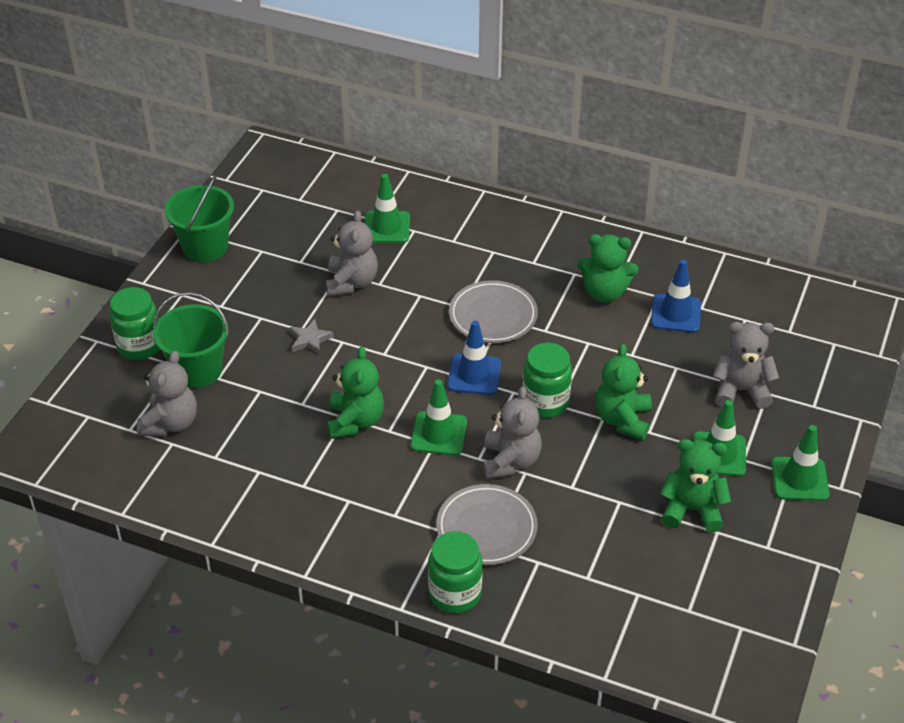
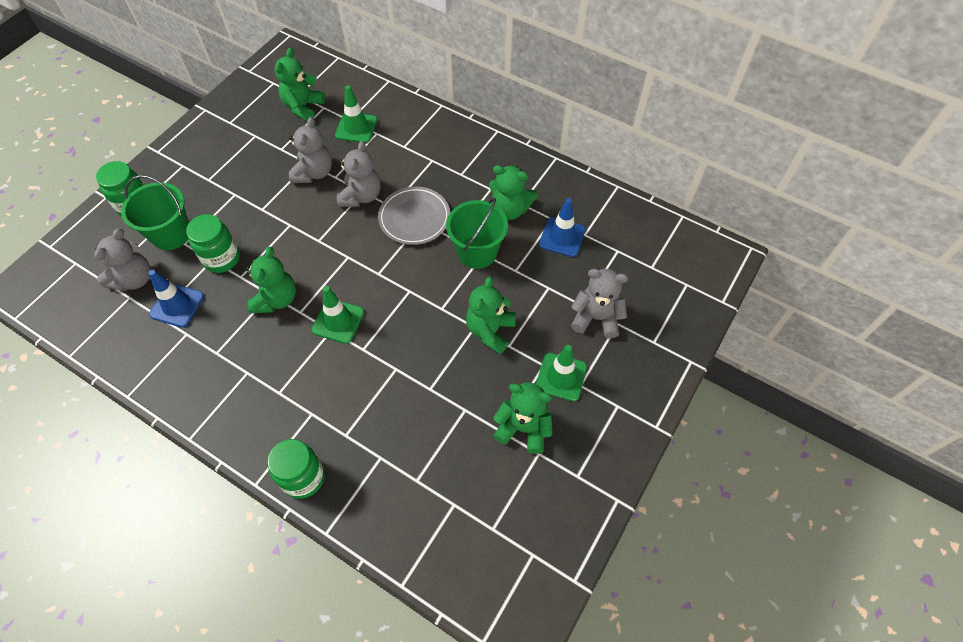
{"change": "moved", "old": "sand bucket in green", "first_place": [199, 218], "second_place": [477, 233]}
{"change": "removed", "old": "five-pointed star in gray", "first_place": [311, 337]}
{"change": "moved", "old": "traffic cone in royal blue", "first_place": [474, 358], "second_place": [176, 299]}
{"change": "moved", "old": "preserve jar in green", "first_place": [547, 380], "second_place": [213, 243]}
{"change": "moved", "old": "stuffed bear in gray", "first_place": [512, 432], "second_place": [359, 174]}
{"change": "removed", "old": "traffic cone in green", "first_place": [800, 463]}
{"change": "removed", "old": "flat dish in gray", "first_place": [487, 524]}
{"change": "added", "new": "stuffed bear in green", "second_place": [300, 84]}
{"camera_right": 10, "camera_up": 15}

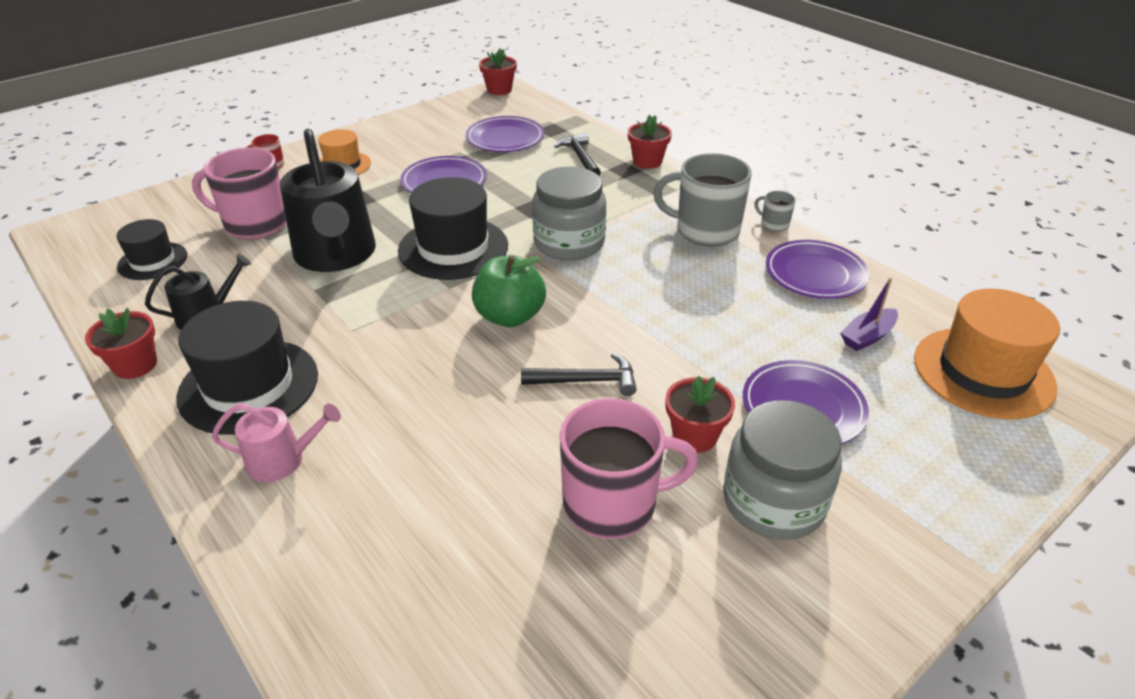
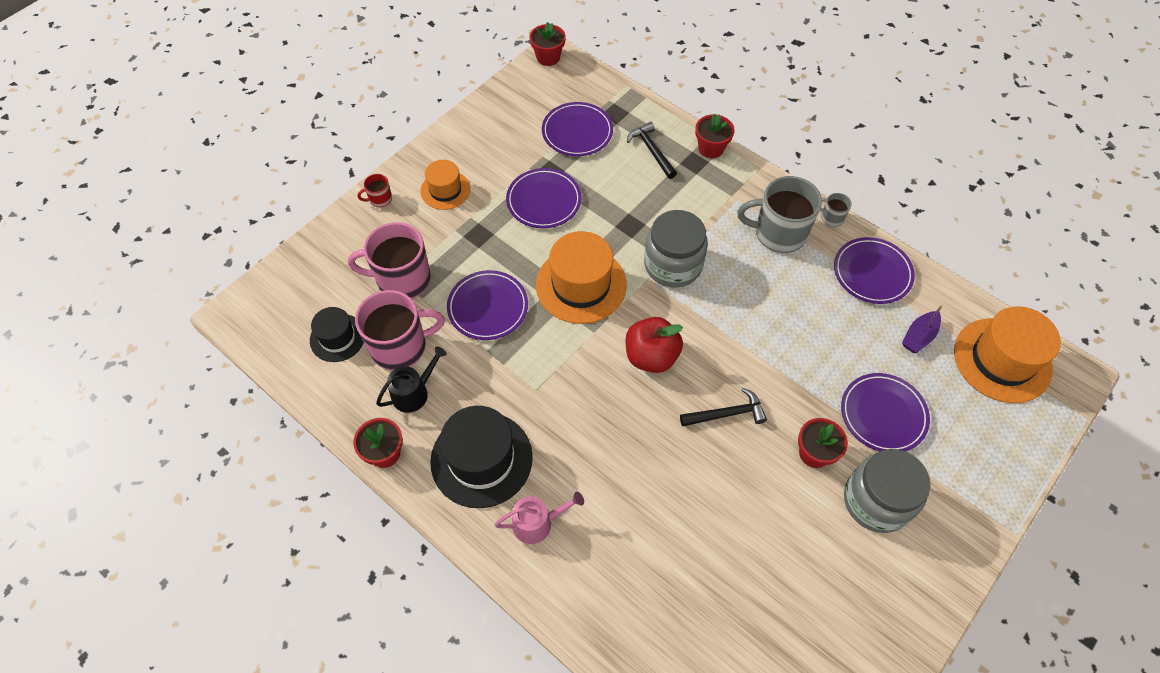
{"change": "replaced", "old": "watering can in ebony", "new": "flat dish in purple", "first_place": [328, 200], "second_place": [487, 305]}
{"change": "recoloured", "old": "tall hat in ebony", "new": "tall hat in orange", "first_place": [453, 228], "second_place": [581, 277]}
{"change": "recoloured", "old": "apple fruit in green", "new": "apple fruit in red", "first_place": [509, 291], "second_place": [654, 345]}
{"change": "moved", "old": "coffee mug in rosy", "first_place": [629, 469], "second_place": [400, 330]}
{"camera_right": -10, "camera_up": 20}

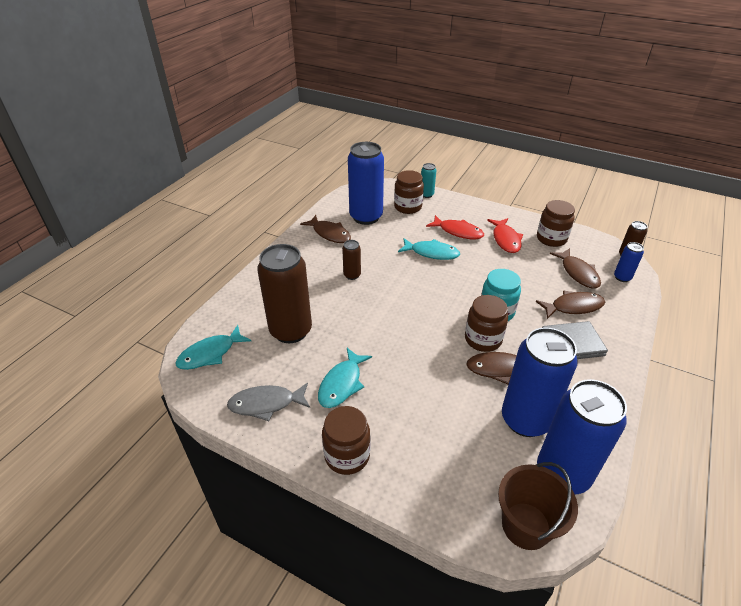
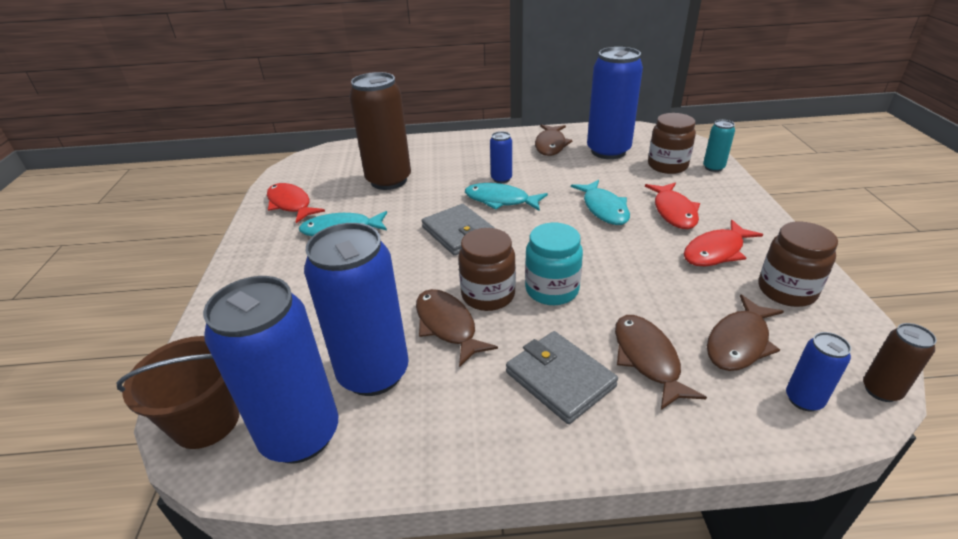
{"change": "recoloured", "old": "tin in dark brown", "new": "tin in royal blue", "first_place": [351, 260], "second_place": [501, 157]}
{"change": "turned", "old": "fish in dark brown", "first_place": [570, 304], "second_place": [661, 362], "degrees": -150}
{"change": "moved", "old": "fish in turquoise", "first_place": [213, 347], "second_place": [506, 197]}
{"change": "recoloured", "old": "fish in gray", "new": "fish in red", "first_place": [268, 402], "second_place": [296, 203]}
{"change": "removed", "old": "preserve jar in dark brown", "first_place": [346, 440]}
{"change": "added", "new": "billfold in gray", "second_place": [459, 230]}
{"camera_right": 60, "camera_up": -5}

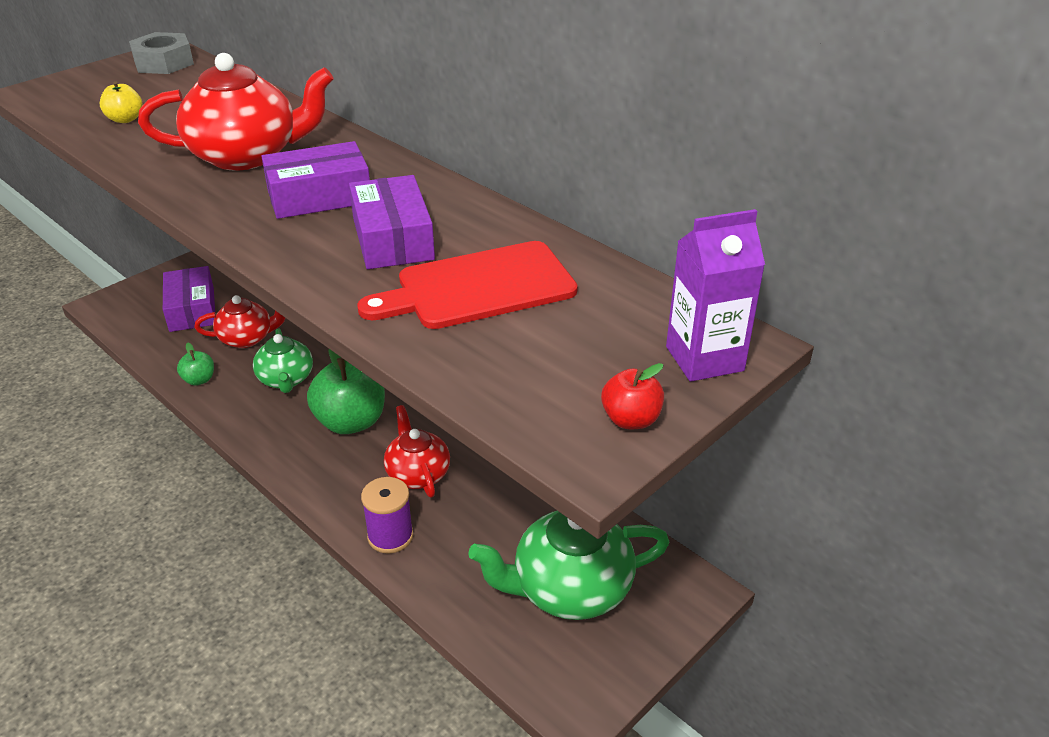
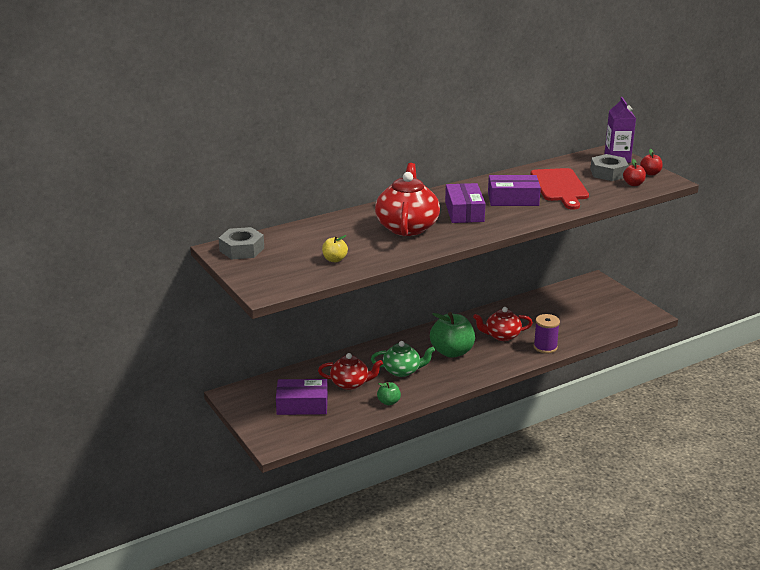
{"change": "turned", "old": "china teapot in red", "first_place": [239, 321], "second_place": [350, 371], "degrees": 90}
{"change": "removed", "old": "china teapot in green", "first_place": [569, 565]}
{"change": "added", "new": "hexagon nut in gray", "second_place": [609, 167]}
{"change": "added", "new": "apple fruit in red", "second_place": [634, 172]}
{"camera_right": -75, "camera_up": -10}

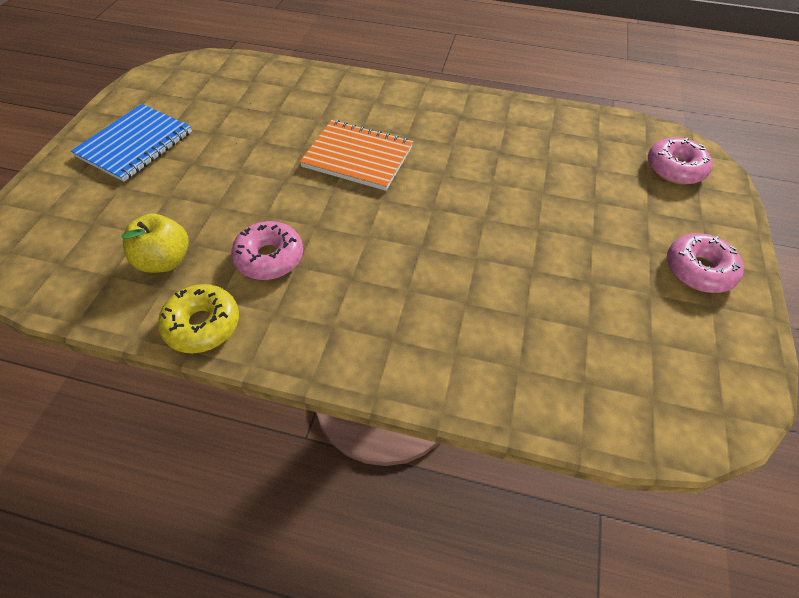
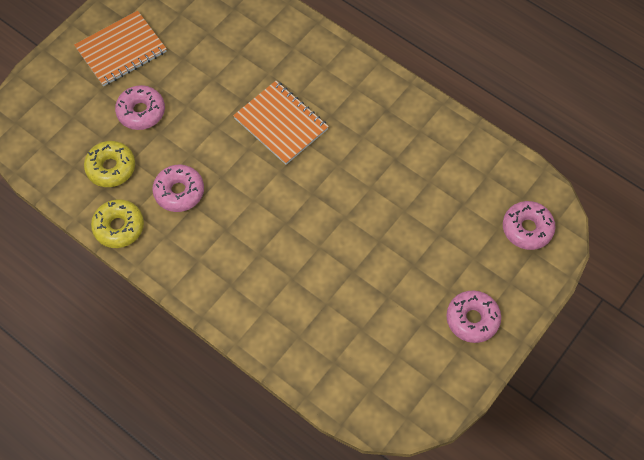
{"change": "recoloured", "old": "notebook in royal blue", "new": "notebook in orange", "first_place": [131, 143], "second_place": [120, 48]}
{"change": "replaced", "old": "apple fruit in bright yellow", "new": "doughnut in bright yellow", "first_place": [155, 243], "second_place": [109, 164]}
{"change": "added", "new": "doughnut in rosy", "second_place": [140, 107]}
{"camera_right": 25, "camera_up": 10}

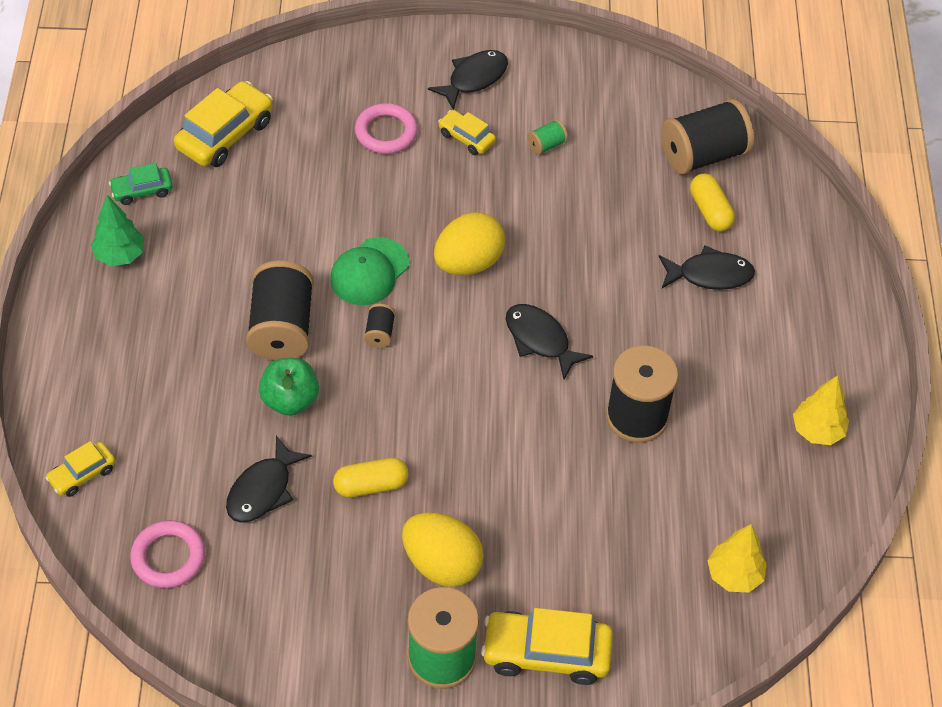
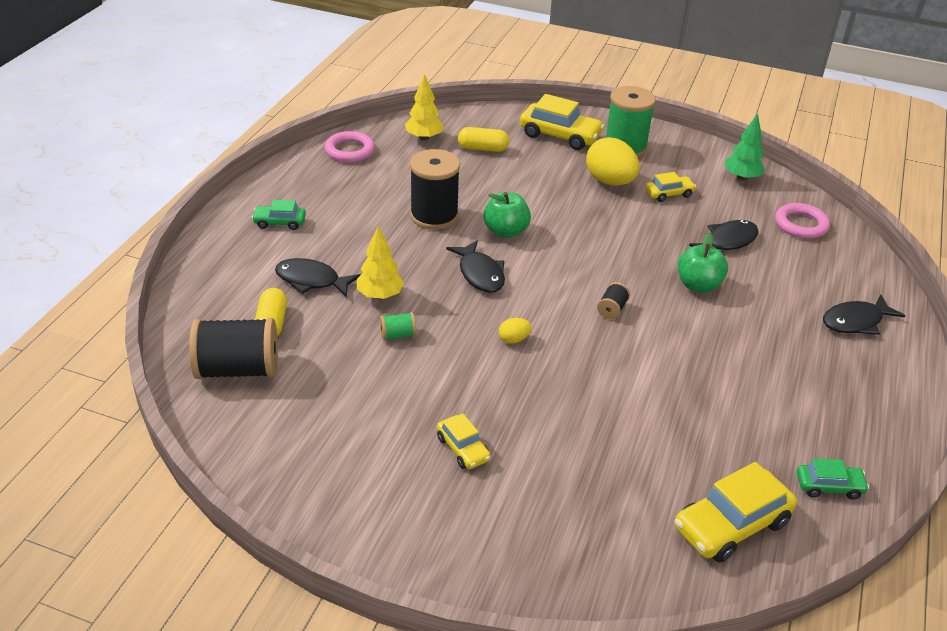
{"change": "moved", "old": "fish in ebony", "first_place": [468, 80], "second_place": [864, 315]}
{"change": "moved", "old": "ring in rosy", "first_place": [386, 128], "second_place": [350, 146]}
{"change": "moved", "old": "reel of thread in green", "first_place": [547, 137], "second_place": [398, 326]}
{"change": "moved", "old": "fir tree in green", "first_place": [118, 230], "second_place": [745, 147]}
{"change": "resized", "old": "toy egg in bright yellow", "first_place": [469, 243], "second_place": [515, 331], "factor": 0.46}
{"change": "removed", "old": "cap in green", "first_place": [369, 271]}
{"change": "removed", "old": "reel of thread in ebony", "first_place": [280, 310]}
{"change": "moved", "old": "fir tree in bright yellow", "first_place": [821, 410], "second_place": [380, 263]}
{"change": "moved", "old": "toy car in bright yellow", "first_place": [81, 469], "second_place": [671, 187]}
{"change": "moved", "old": "pill shape in bright yellow", "first_place": [371, 477], "second_place": [483, 139]}
{"change": "added", "new": "apple fruit in green", "second_place": [507, 215]}
{"change": "added", "new": "toy car in green", "second_place": [279, 215]}
{"camera_right": -160, "camera_up": -15}

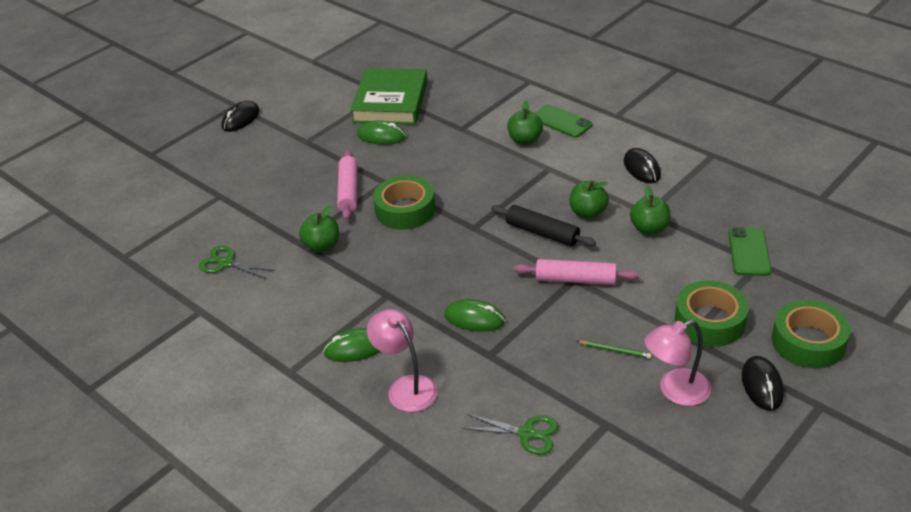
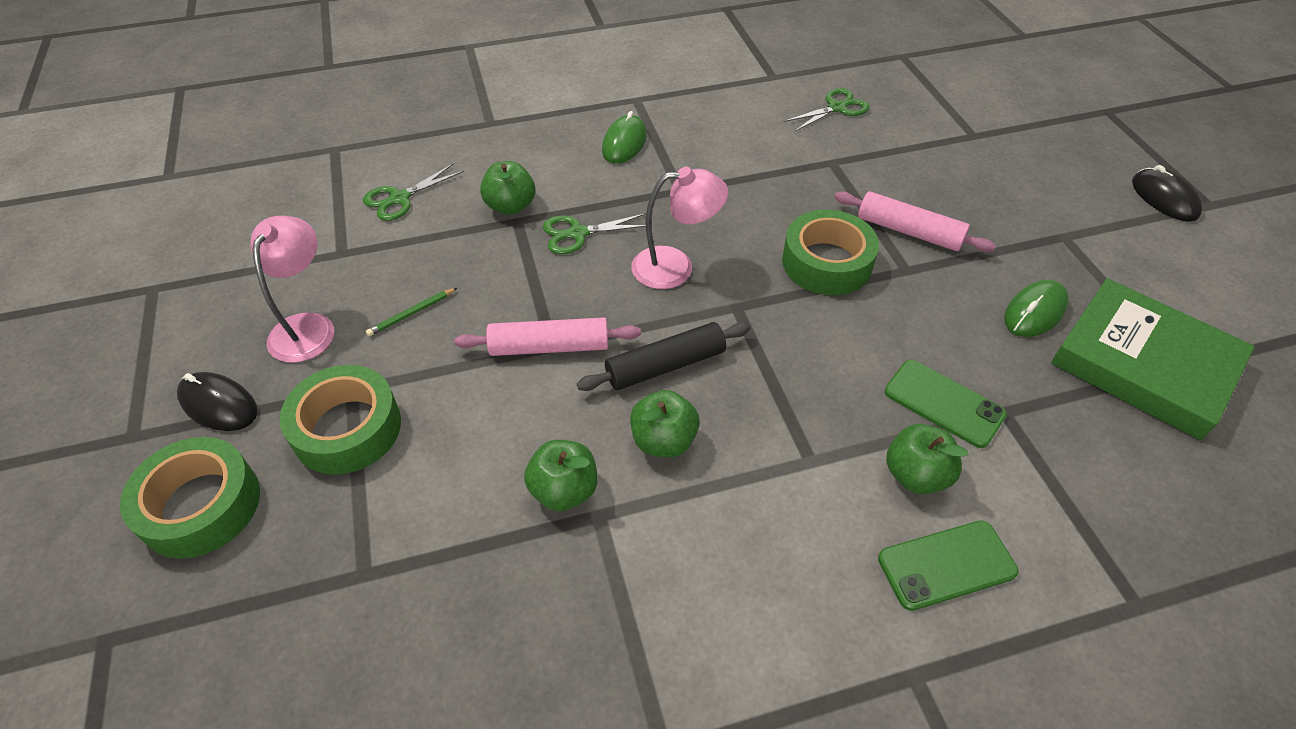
{"change": "removed", "old": "mouse in ebony", "first_place": [642, 165]}
{"change": "moved", "old": "apple fruit in green", "first_place": [319, 229], "second_place": [507, 188]}
{"change": "moved", "old": "phone in green", "first_place": [749, 251], "second_place": [946, 404]}
{"change": "turned", "old": "dough roller in rosy", "first_place": [576, 272], "second_place": [547, 337], "degrees": 45}
{"change": "replaced", "old": "mouse in green", "new": "scissors in green", "first_place": [474, 315], "second_place": [594, 233]}
{"change": "moved", "old": "reading lamp in rosy", "first_place": [402, 360], "second_place": [679, 228]}
{"camera_right": 120, "camera_up": 10}

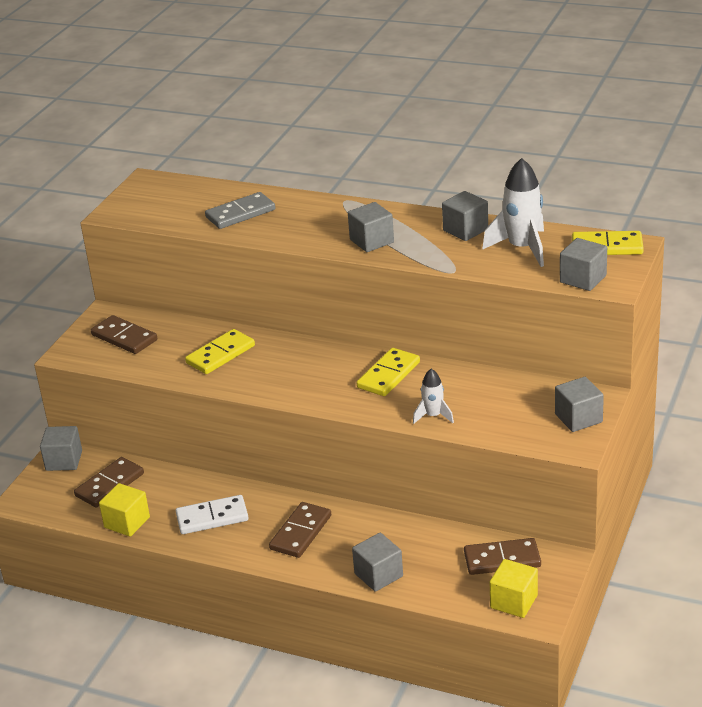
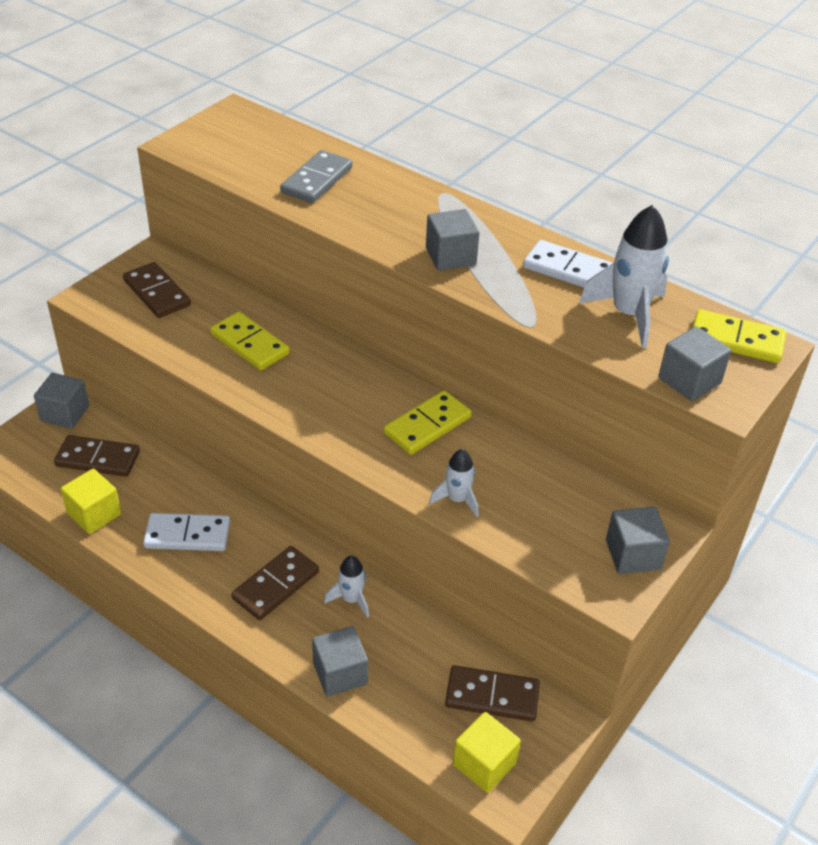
{"change": "replaced", "old": "block in gray", "new": "domino in white", "first_place": [465, 216], "second_place": [568, 264]}
{"change": "turned", "old": "domino in gray", "first_place": [240, 210], "second_place": [316, 176], "degrees": -45}
{"change": "turned", "old": "domino in bright yellow", "first_place": [220, 351], "second_place": [250, 341], "degrees": 75}
{"change": "turned", "old": "domino in dark brown", "first_place": [109, 482], "second_place": [97, 456], "degrees": 45}
{"change": "added", "new": "toy rocket in white", "second_place": [346, 586]}
{"camera_right": 10, "camera_up": 10}

